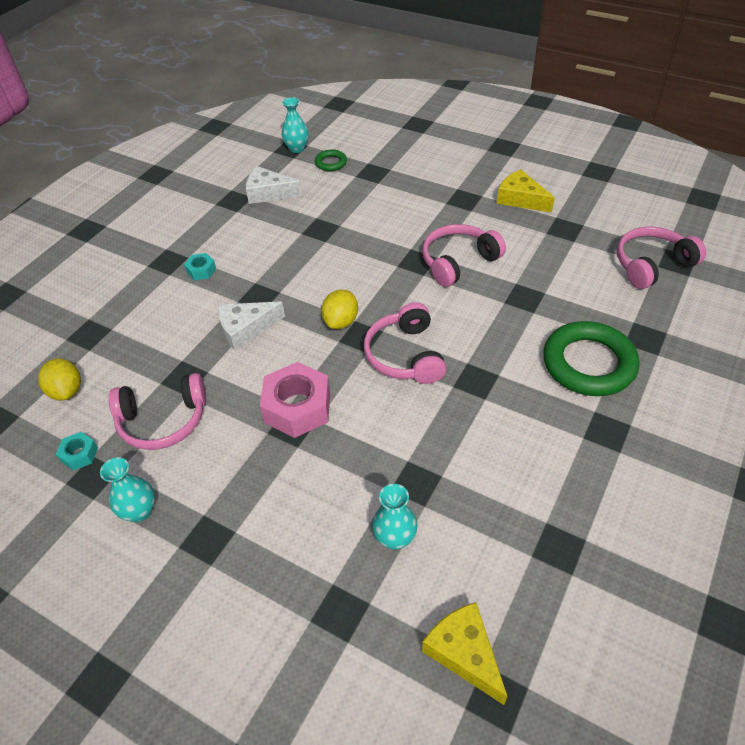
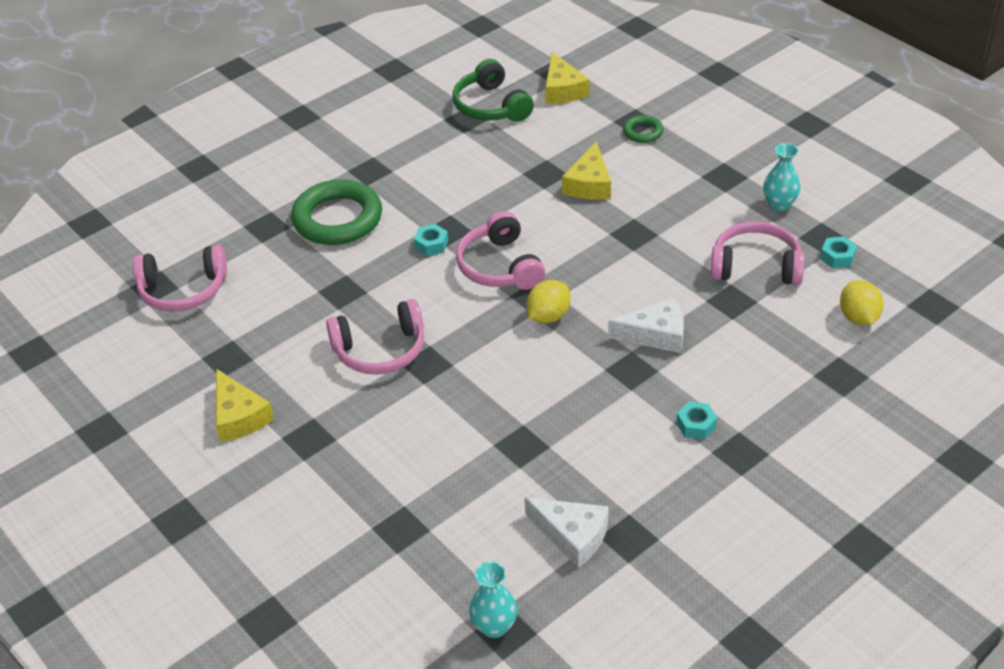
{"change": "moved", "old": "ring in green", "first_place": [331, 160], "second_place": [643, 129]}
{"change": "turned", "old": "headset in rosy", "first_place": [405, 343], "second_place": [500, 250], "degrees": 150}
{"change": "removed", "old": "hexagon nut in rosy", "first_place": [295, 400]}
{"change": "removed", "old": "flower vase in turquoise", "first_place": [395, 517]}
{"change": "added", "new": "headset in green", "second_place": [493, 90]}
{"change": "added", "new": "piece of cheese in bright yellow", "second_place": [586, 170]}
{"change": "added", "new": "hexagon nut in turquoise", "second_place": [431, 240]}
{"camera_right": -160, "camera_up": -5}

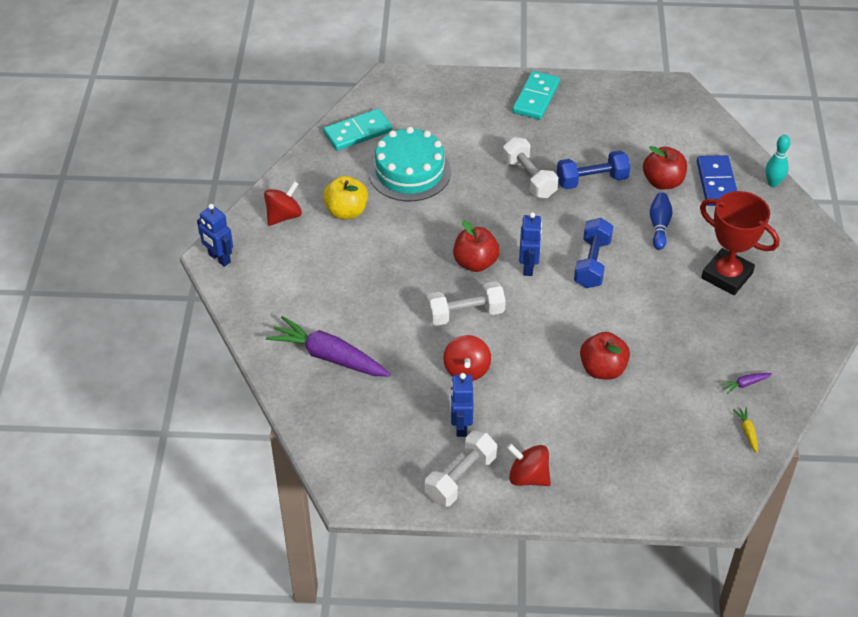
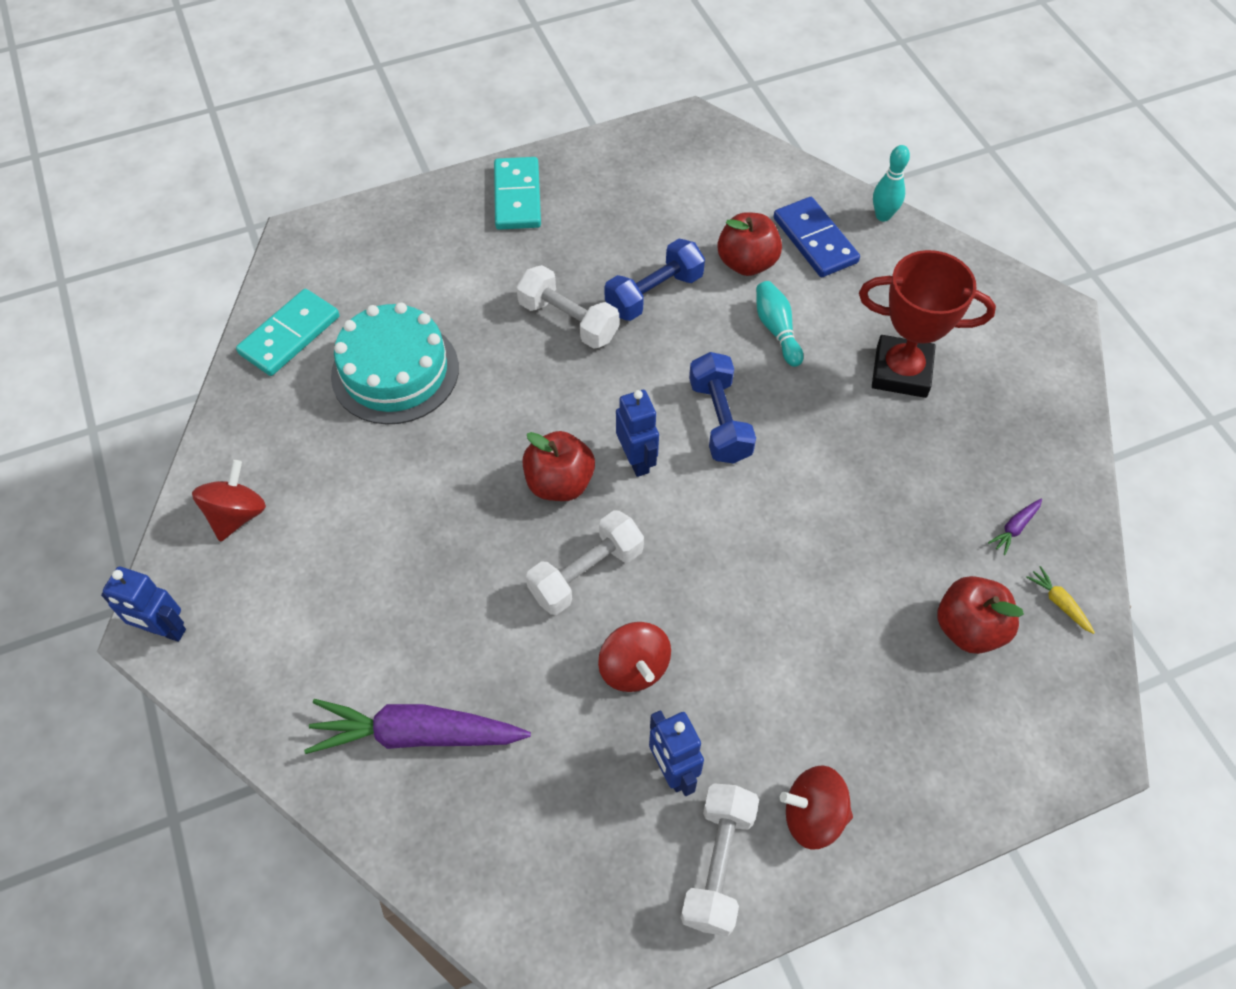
{"change": "removed", "old": "apple fruit in bright yellow", "first_place": [345, 197]}
{"change": "recoloured", "old": "skittle in royal blue", "new": "skittle in turquoise", "first_place": [661, 221], "second_place": [780, 324]}
{"change": "moved", "old": "apple fruit in red", "first_place": [605, 356], "second_place": [980, 615]}
{"camera_right": -25, "camera_up": 10}

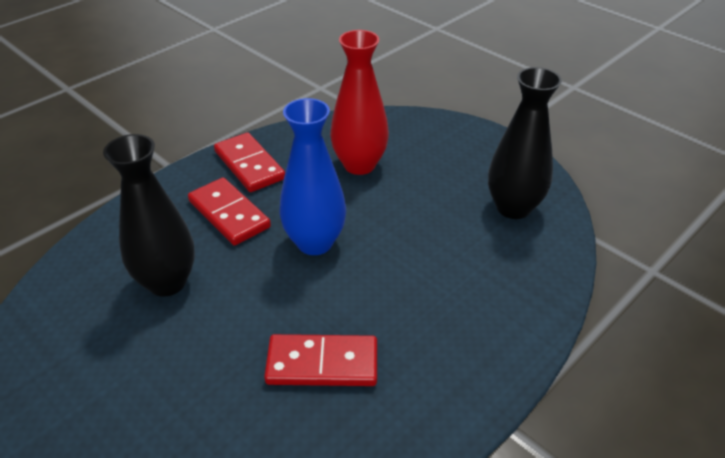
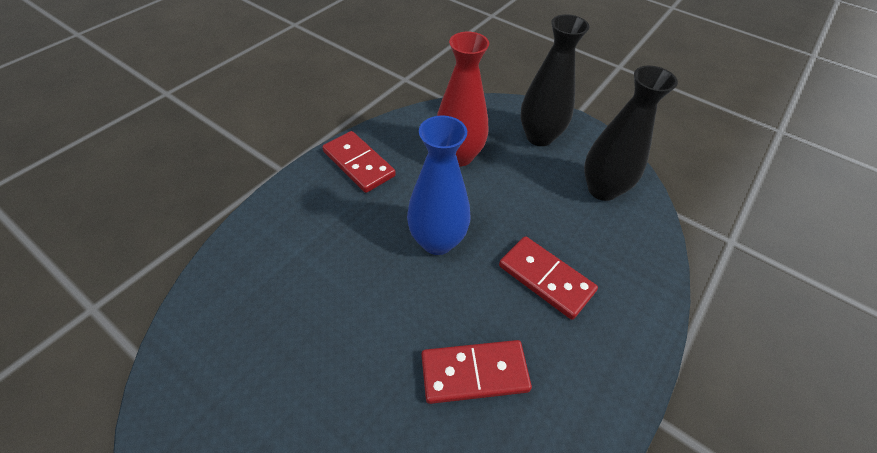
{"change": "moved", "old": "flower vase in ebony", "first_place": [149, 215], "second_place": [555, 80]}
{"change": "moved", "old": "domino in red", "first_place": [229, 211], "second_place": [548, 278]}
{"camera_right": -10, "camera_up": 10}

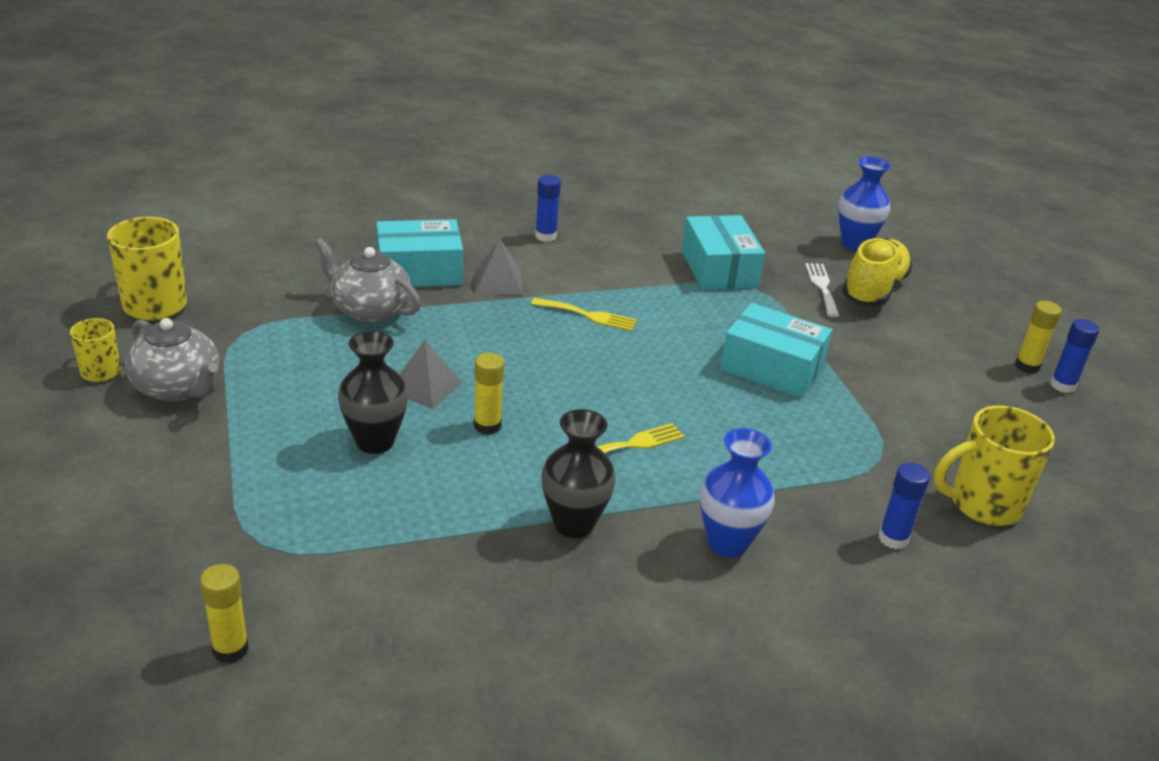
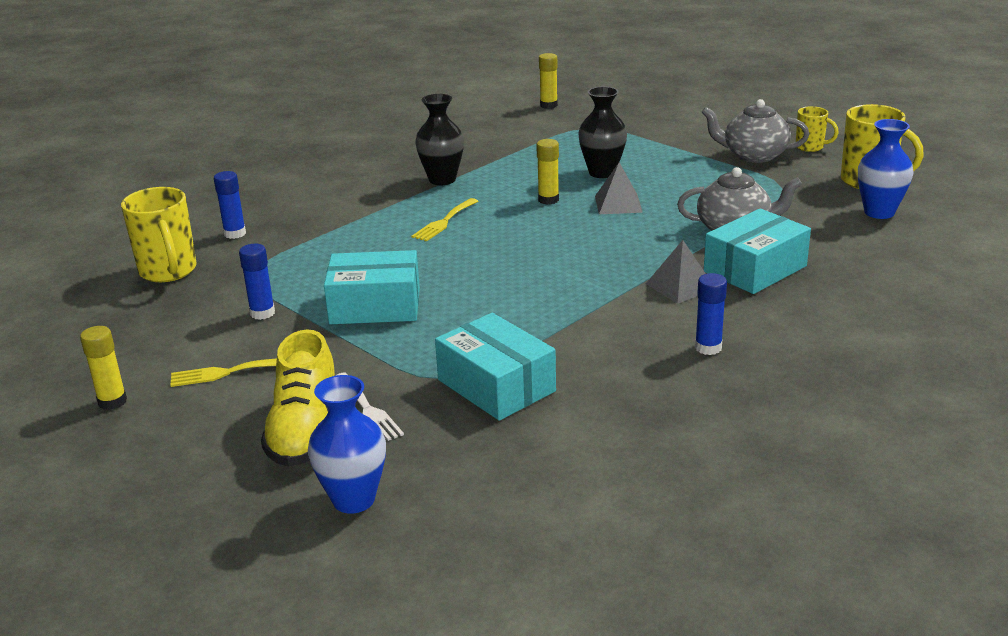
{"change": "moved", "old": "dinner fork in bright yellow", "first_place": [584, 314], "second_place": [223, 372]}
{"change": "moved", "old": "glue in royal blue", "first_place": [1074, 356], "second_place": [257, 282]}
{"change": "turned", "old": "coffee mug in bright yellow", "first_place": [994, 465], "second_place": [159, 234], "degrees": 105}
{"change": "moved", "old": "flower vase in royal blue", "first_place": [737, 492], "second_place": [885, 169]}
{"camera_right": 155, "camera_up": -5}

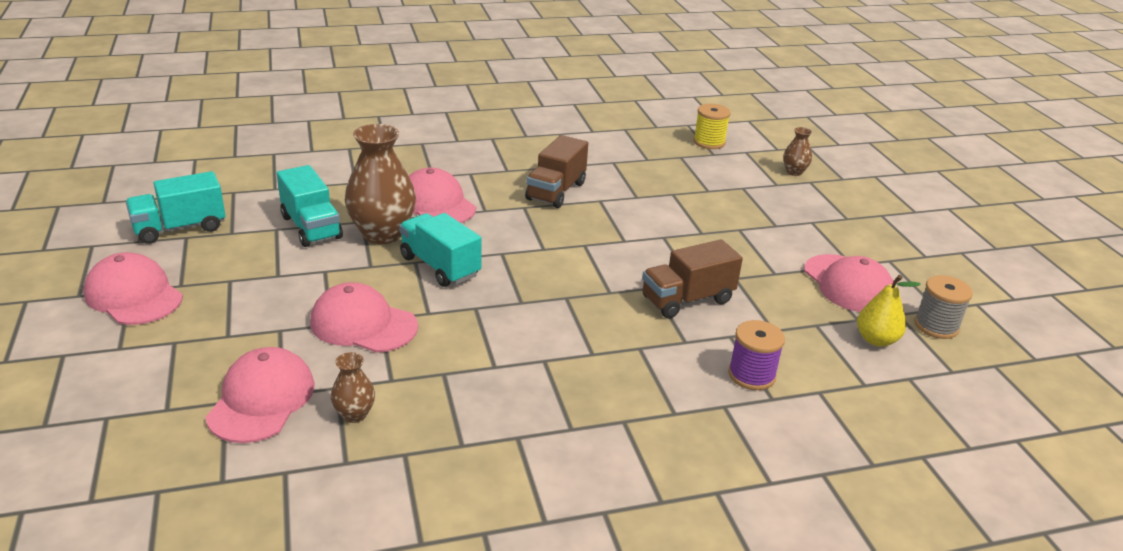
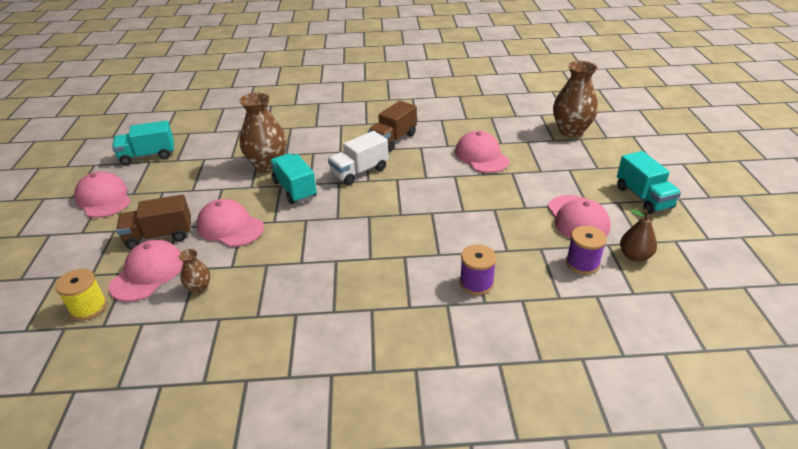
{"change": "moved", "old": "reel of thread in bright yellow", "first_place": [712, 126], "second_place": [81, 295]}
{"change": "resized", "old": "flower vase in dark brown", "first_place": [797, 151], "second_place": [575, 99], "factor": 2.08}
{"change": "moved", "old": "lorry in turquoise", "first_place": [310, 206], "second_place": [649, 182]}
{"change": "moved", "old": "cap in rosy", "first_place": [442, 195], "second_place": [482, 152]}
{"change": "moved", "old": "lorry in dark brown", "first_place": [692, 278], "second_place": [153, 221]}
{"change": "replaced", "old": "pear fruit in bright yellow", "new": "reel of thread in purple", "first_place": [889, 311], "second_place": [586, 250]}
{"change": "replaced", "old": "reel of thread in gray", "new": "pear fruit in dark brown", "first_place": [943, 307], "second_place": [638, 235]}
{"change": "added", "new": "lorry in white", "second_place": [358, 158]}
{"camera_right": 15, "camera_up": 5}

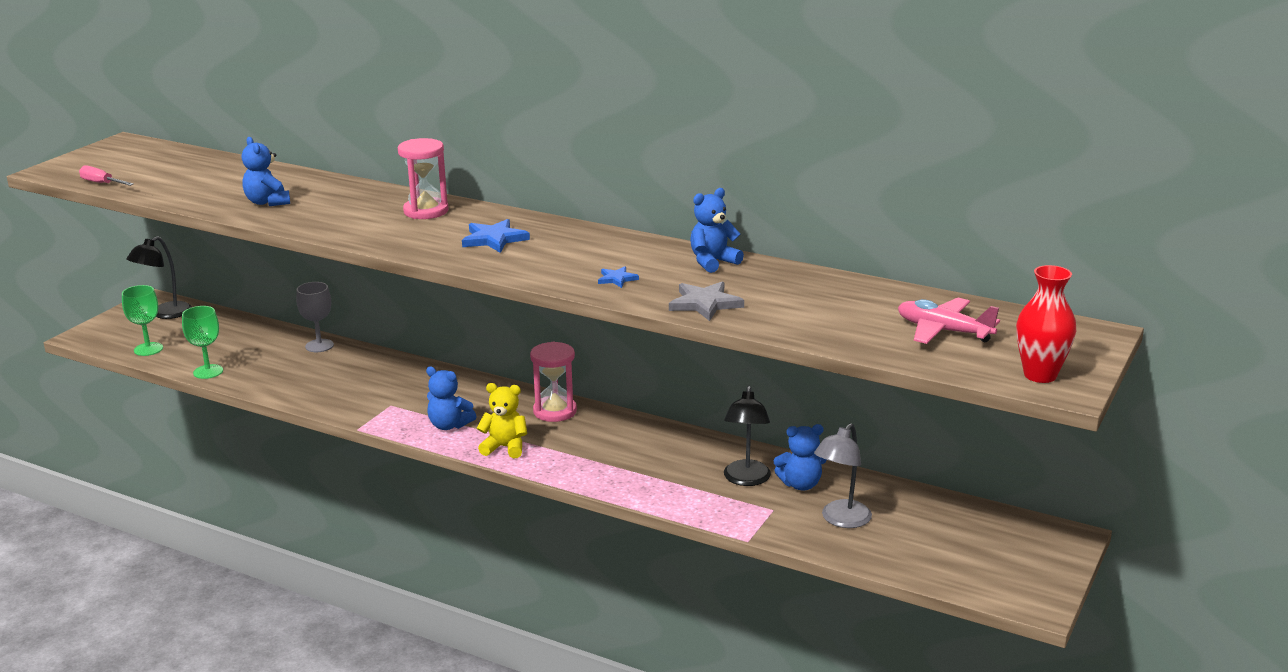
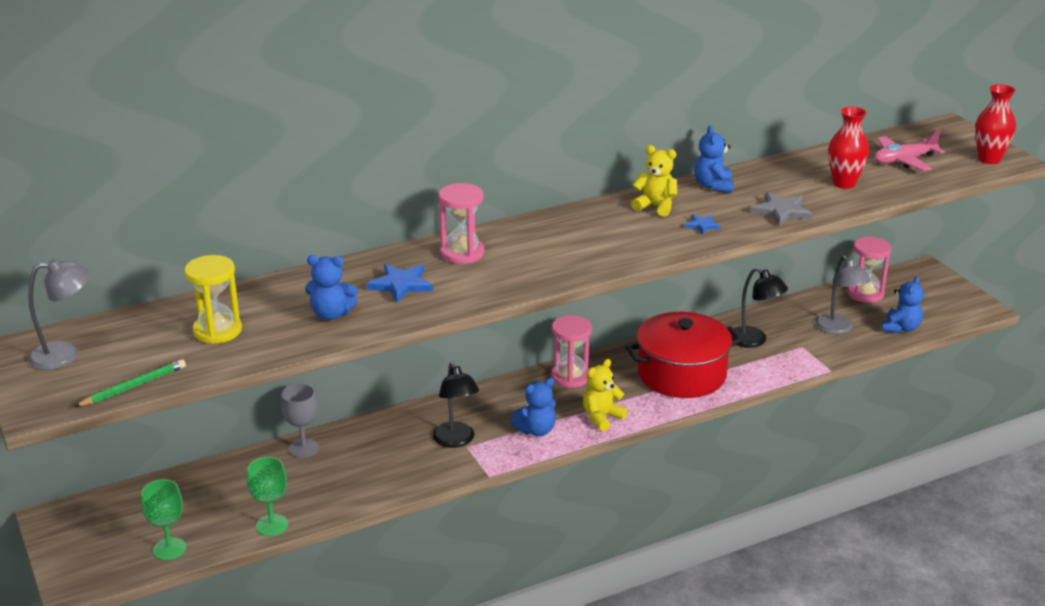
{"change": "replaced", "old": "screwdriver in rosy", "new": "lead pencil in green", "first_place": [106, 175], "second_place": [130, 383]}
{"change": "moved", "old": "five-pointed star in royal blue", "first_place": [496, 236], "second_place": [400, 283]}
{"change": "moved", "old": "reading lamp in ebony", "first_place": [159, 277], "second_place": [456, 405]}
{"change": "moved", "old": "stuffed bear in royal blue", "first_place": [800, 457], "second_place": [903, 305]}
{"change": "added", "new": "flower vase in red", "second_place": [848, 148]}
{"change": "added", "new": "stuffed bear in bright yellow", "second_place": [654, 181]}
{"change": "added", "new": "sand timer in rosy", "second_place": [869, 270]}
{"change": "added", "new": "sand timer in bright yellow", "second_place": [213, 299]}
{"change": "added", "new": "reading lamp in gray", "second_place": [59, 314]}
{"change": "added", "new": "stockpot in red", "second_place": [684, 355]}
{"camera_right": -55, "camera_up": 5}

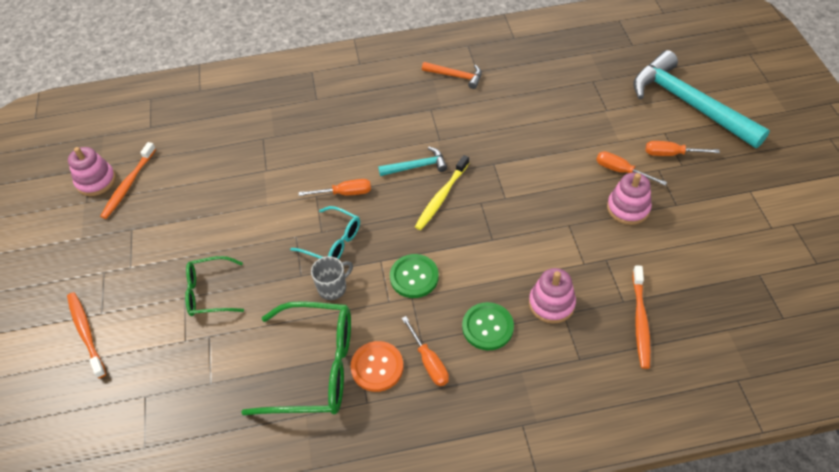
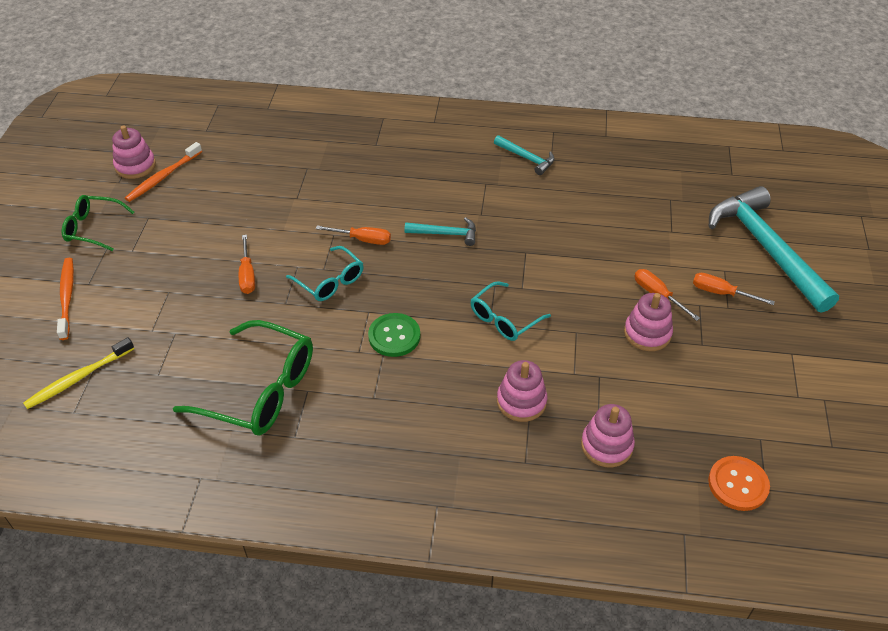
{"change": "recoloured", "old": "hammer in orange", "new": "hammer in turquoise", "first_place": [452, 75], "second_place": [524, 155]}
{"change": "moved", "old": "tooth brush in bright yellow", "first_place": [442, 192], "second_place": [78, 373]}
{"change": "moved", "old": "glasses in green", "first_place": [214, 286], "second_place": [98, 223]}
{"change": "removed", "old": "coffee mug in gray", "first_place": [332, 278]}
{"change": "replaced", "old": "tooth brush in orange", "new": "ring stacker in rosy", "first_place": [642, 317], "second_place": [608, 435]}
{"change": "removed", "old": "shirt button in green", "first_place": [488, 326]}
{"change": "moved", "old": "screwdriver in orange", "first_place": [425, 351], "second_place": [247, 264]}
{"change": "moved", "old": "shirt button in orange", "first_place": [377, 366], "second_place": [739, 483]}
{"change": "added", "new": "glasses in turquoise", "second_place": [511, 311]}
{"camera_right": 15, "camera_up": -5}

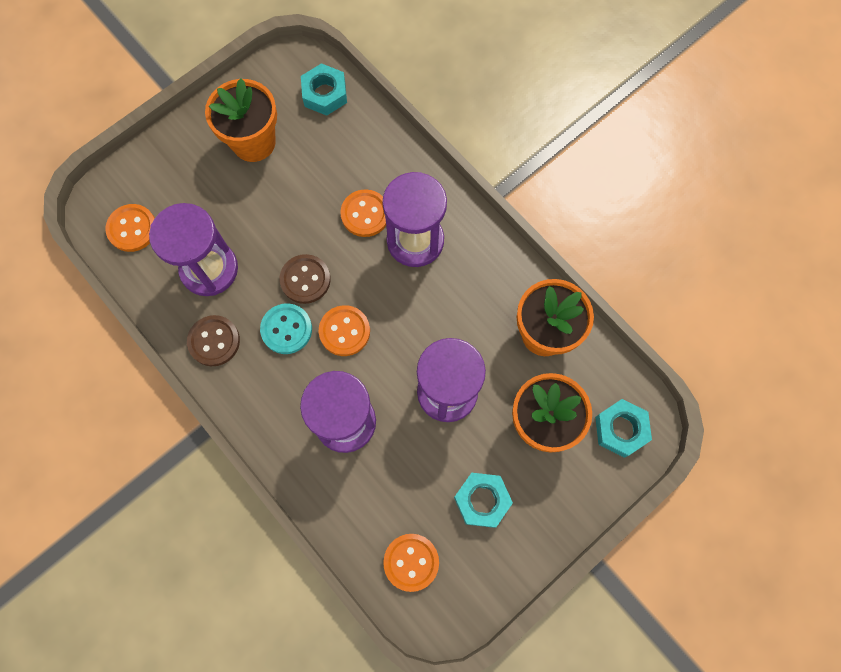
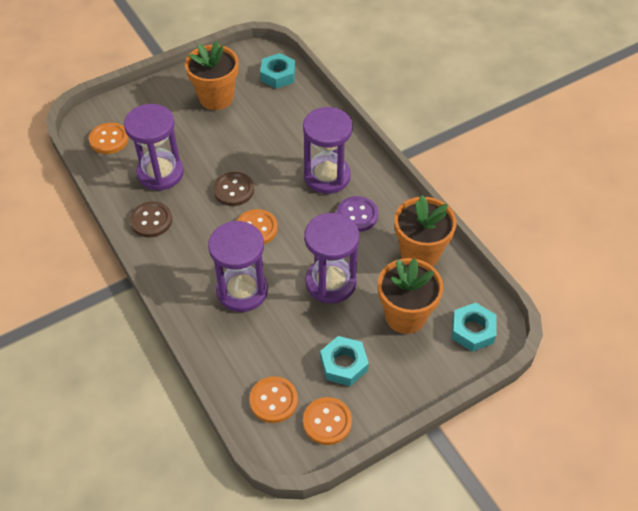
{"change": "moved", "old": "shirt button in orange", "first_place": [363, 213], "second_place": [327, 421]}
{"change": "removed", "old": "shirt button in turquoise", "first_place": [286, 328]}
{"change": "added", "new": "shirt button in purple", "second_place": [357, 214]}
{"camera_right": 10, "camera_up": -20}

